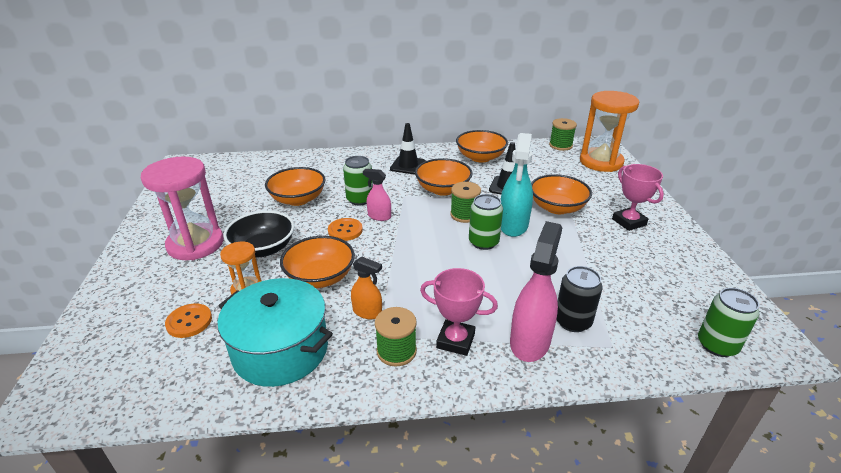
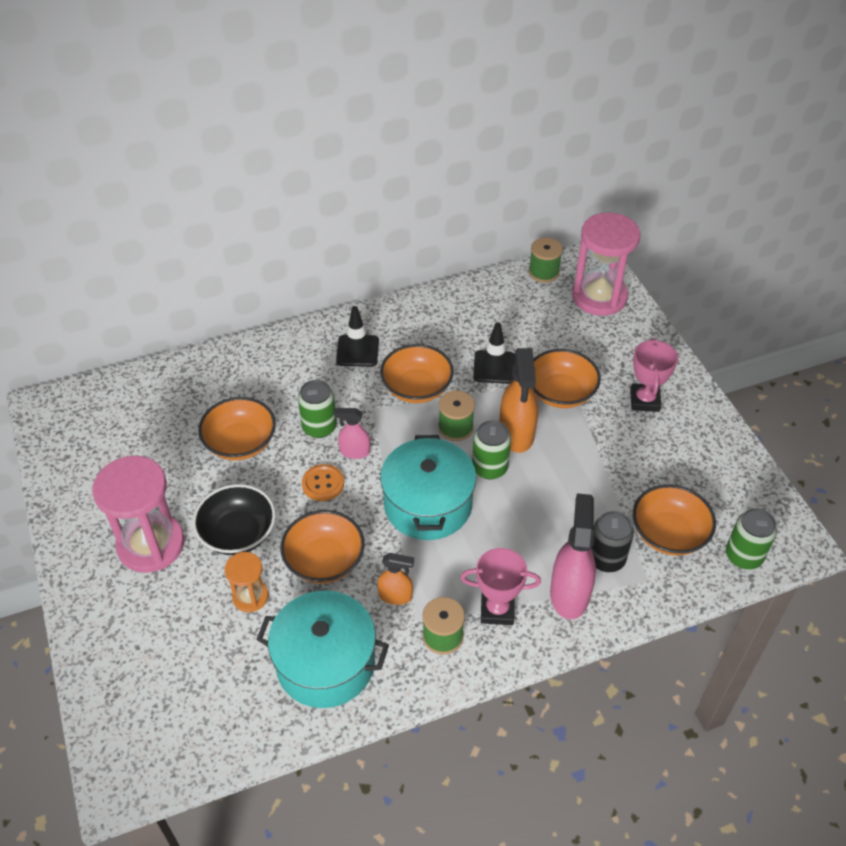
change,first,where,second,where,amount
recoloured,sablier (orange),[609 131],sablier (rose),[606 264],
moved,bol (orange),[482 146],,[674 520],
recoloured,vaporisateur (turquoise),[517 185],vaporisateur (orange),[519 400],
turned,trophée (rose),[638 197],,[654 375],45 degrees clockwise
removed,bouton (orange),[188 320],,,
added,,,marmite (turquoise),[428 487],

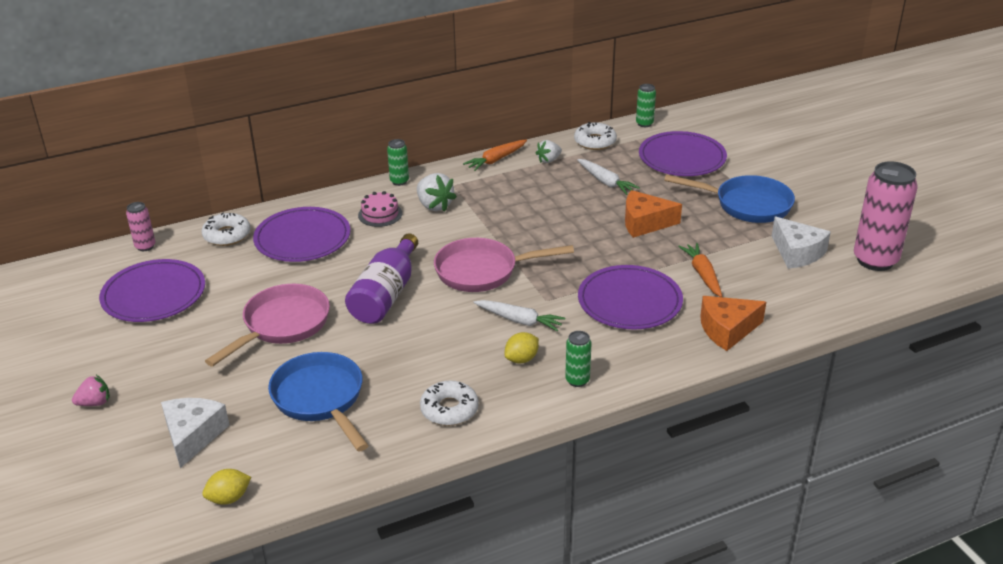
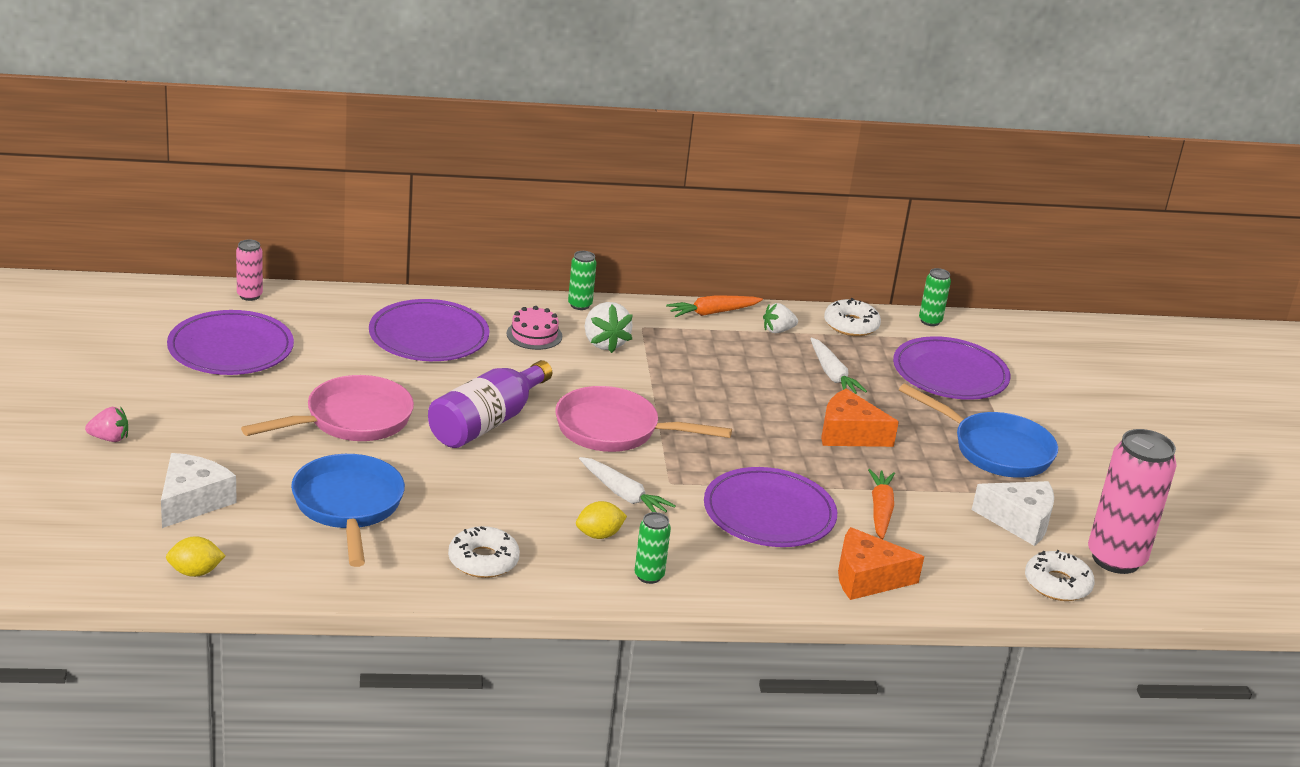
change,first,where,second,where,amount
moved,beignet (blanc),[226 229],,[1060 575],
turned,fromage (blanc),[801 243],,[1013 513],60 degrees counterclockwise

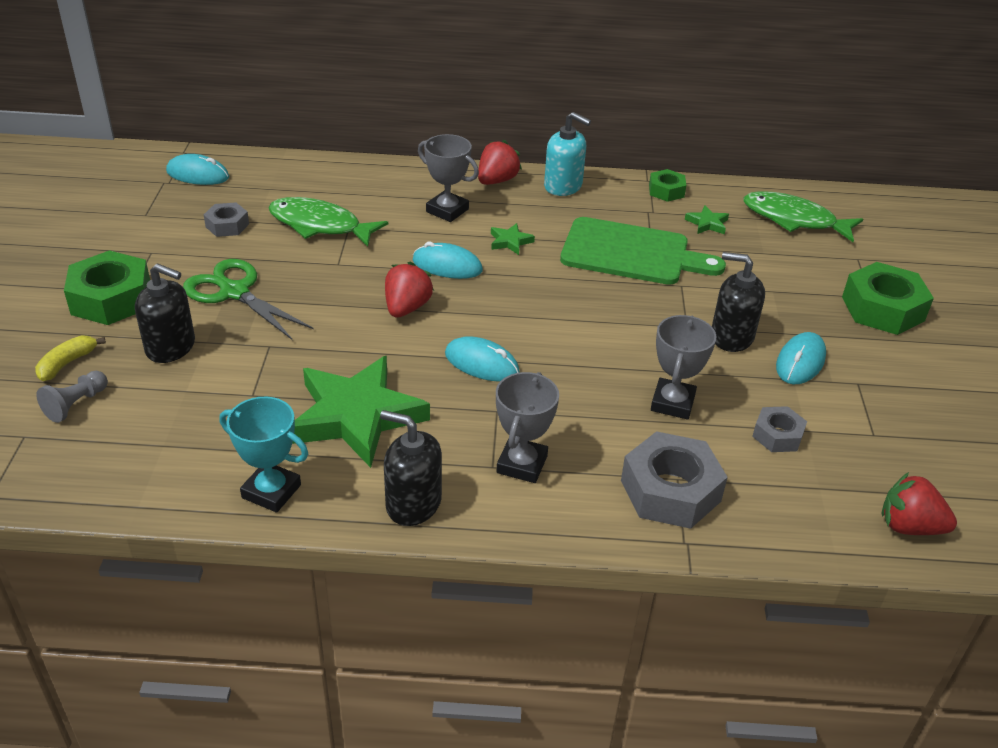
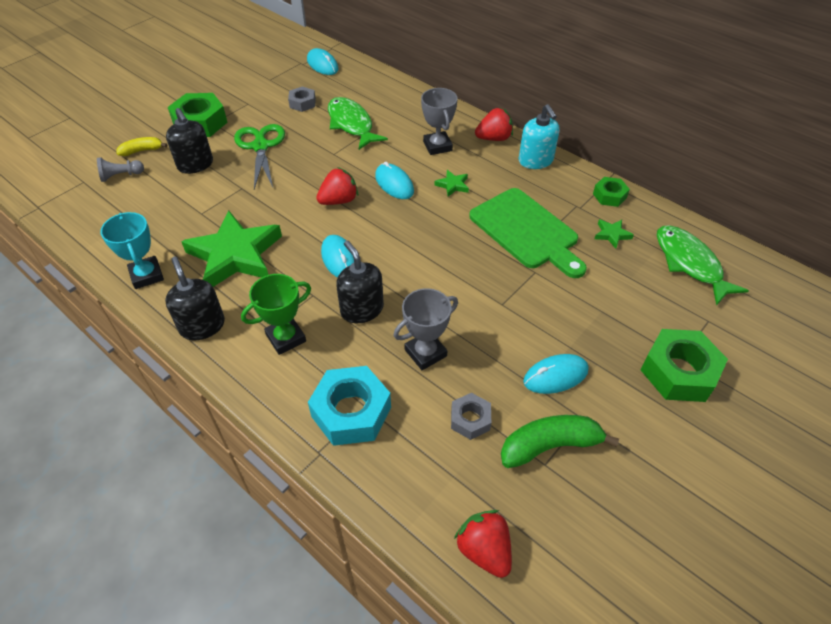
change,first,where,second,where,amount
moved,distributeur de savon (noir),[738 302],,[360 282],
recoloured,trophée (gris),[527 427],trophée (vert),[276 314],
recoloured,écrou (gris),[674 480],écrou (turquoise),[349 406],
added,,,banane (vert),[560 441],

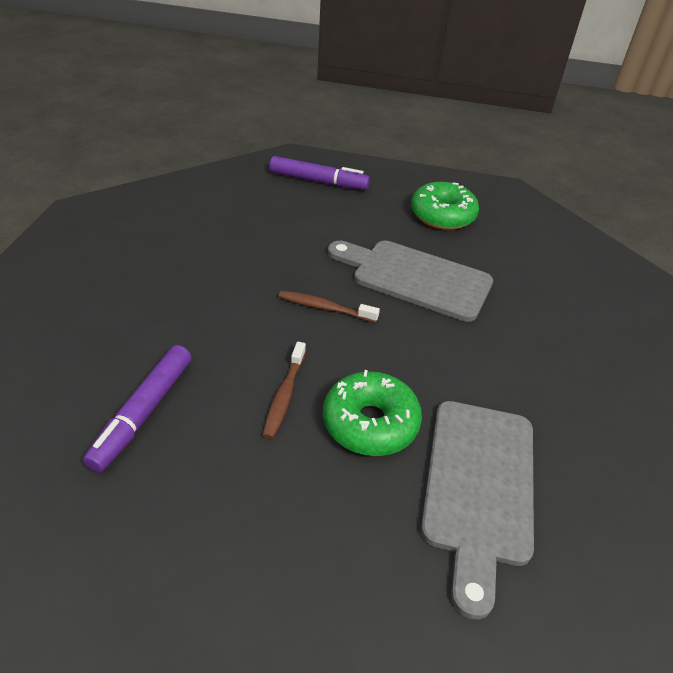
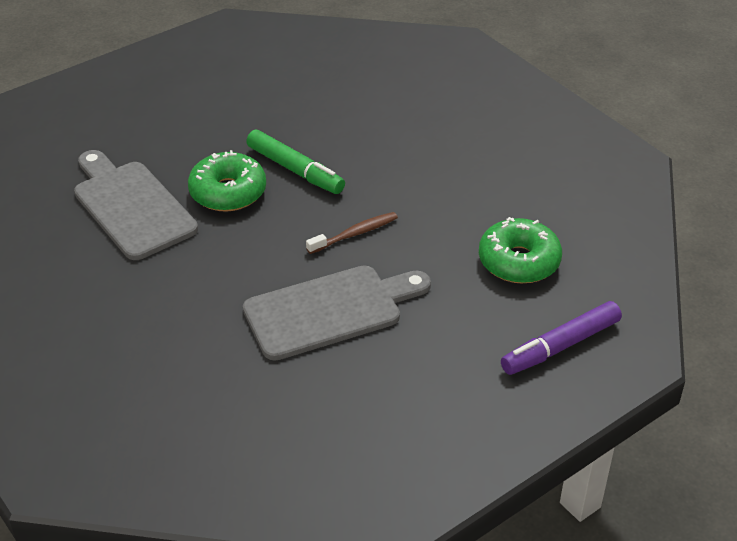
change,first,where,second,where,amount
moved,beignet (vert),[445 206],,[520 250],
replaced,brosse à dents (marron),[284 390],feutre (vert),[295 162],
removed,feutre (violet),[137 409],,,

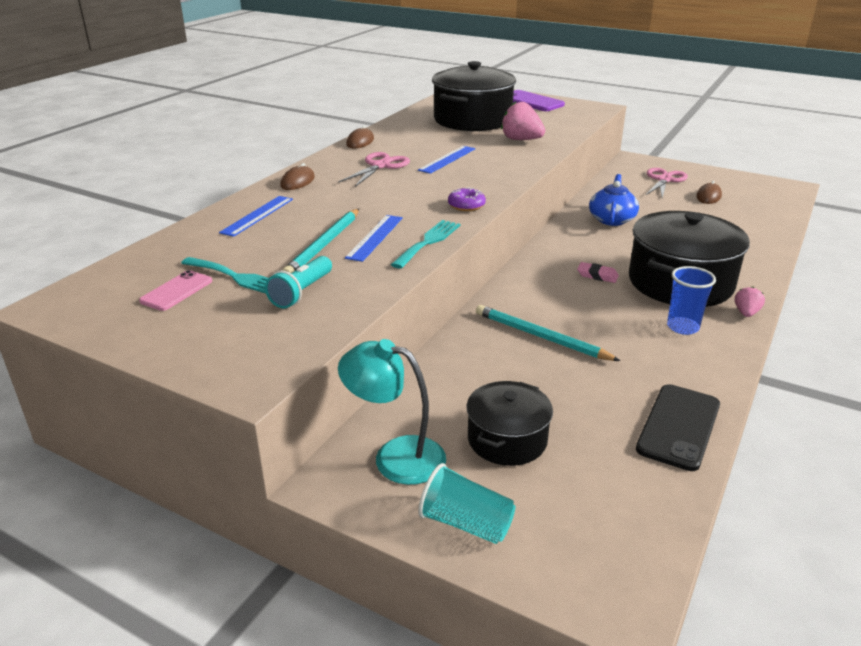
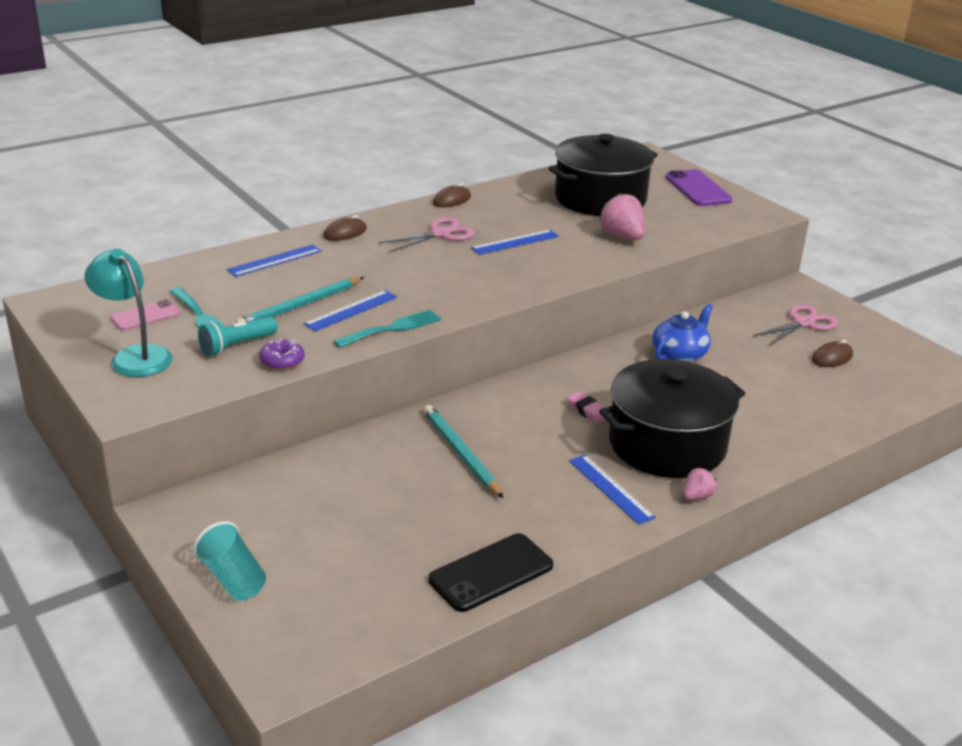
change,first,where,second,where,amount
moved,beignet (violet),[467 199],,[282 354],
replaced,gobelet (bleu),[691 300],règle (bleu),[612 490],
moved,lampe (turquoise),[392 412],,[128 313],
removed,marmite (noir),[509 423],,,

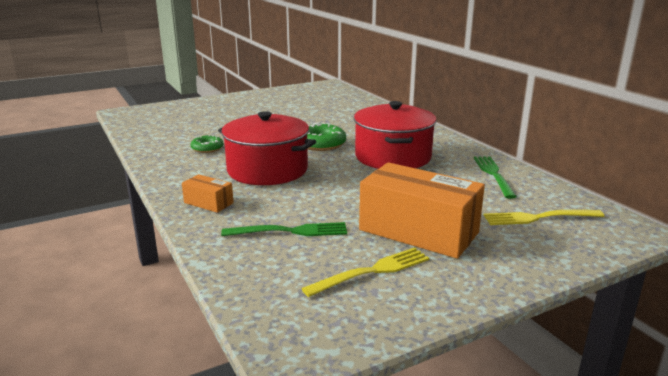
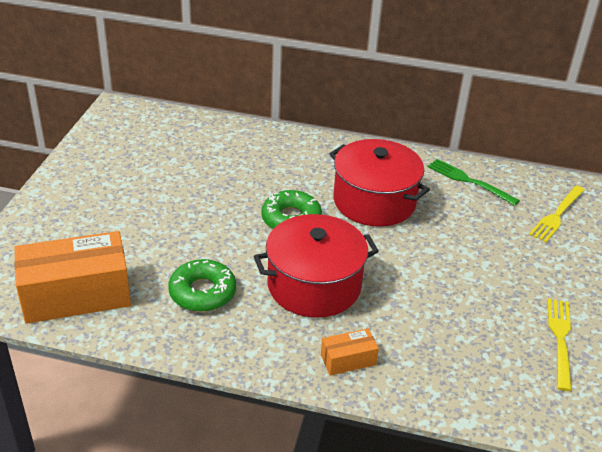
change,first,where,second,where,amount
resized,beignet (vert),[207 144],,[202 285],x1.59
moved,boîte (orange),[422 210],,[72 277],
removed,fourchette (vert),[284 229],,,

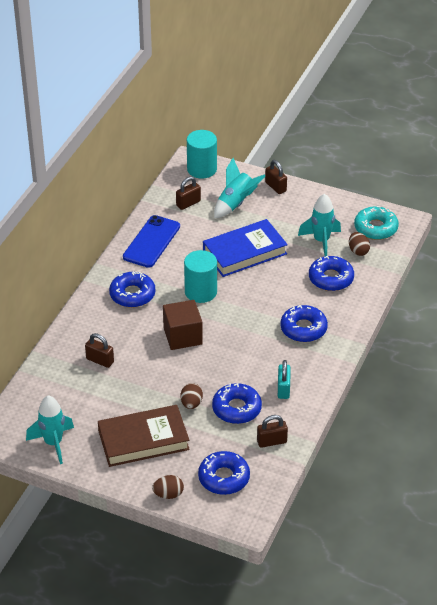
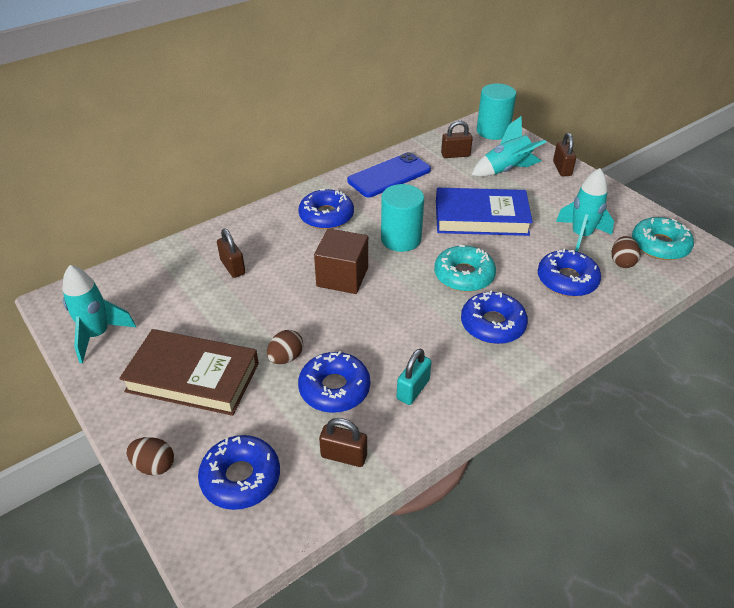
change,first,where,second,where,amount
added,,,beignet (turquoise),[465 268],

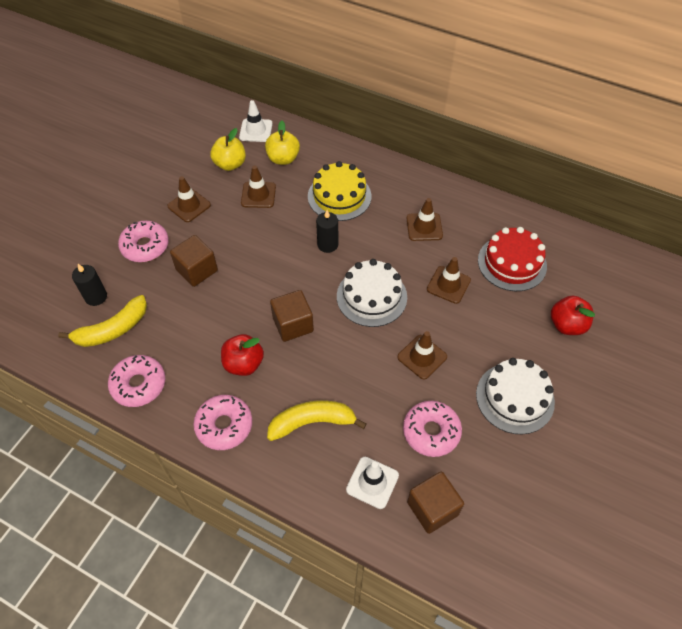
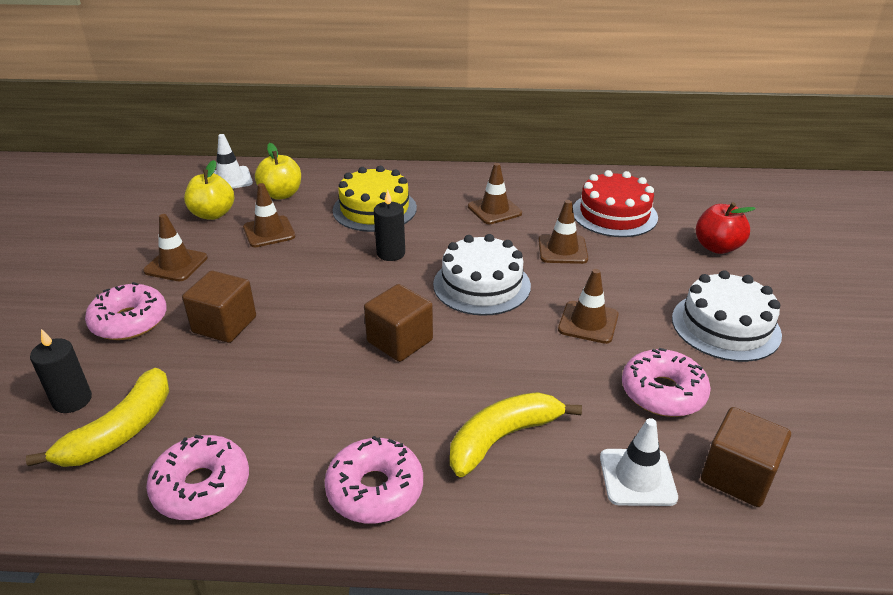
change,first,where,second,where,amount
removed,pomme (rouge),[242 355],,,

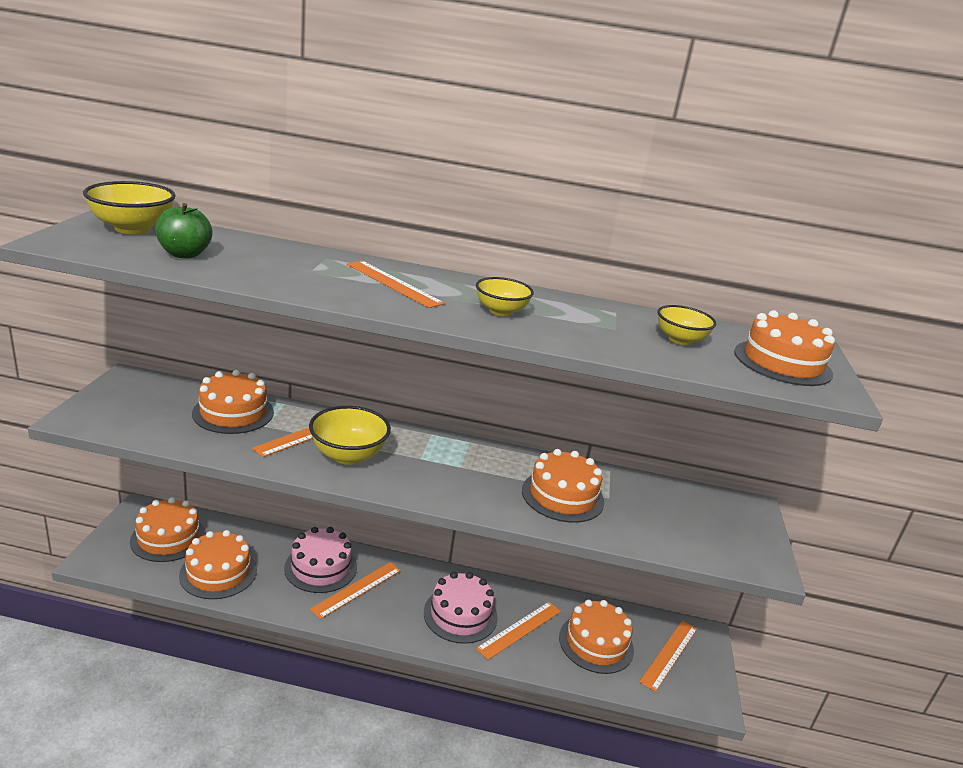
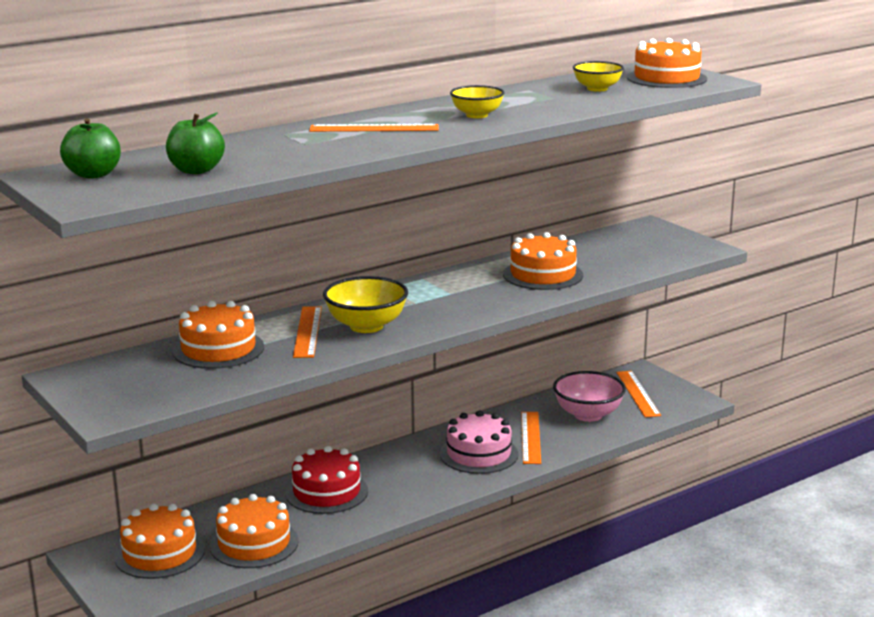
change,first,where,second,where,amount
replaced,bol (jaune),[129 207],pomme (vert),[90 148],
recoloured,gâteau (rose),[320 560],gâteau (rouge),[326 480],
removed,règle (orange),[355 590],,,
replaced,gâteau (orange),[596 637],bol (rose),[589 396],

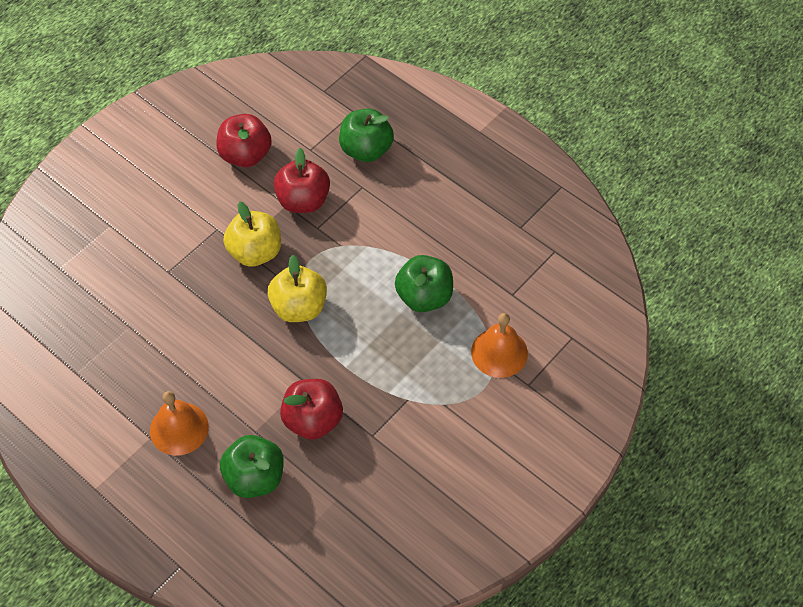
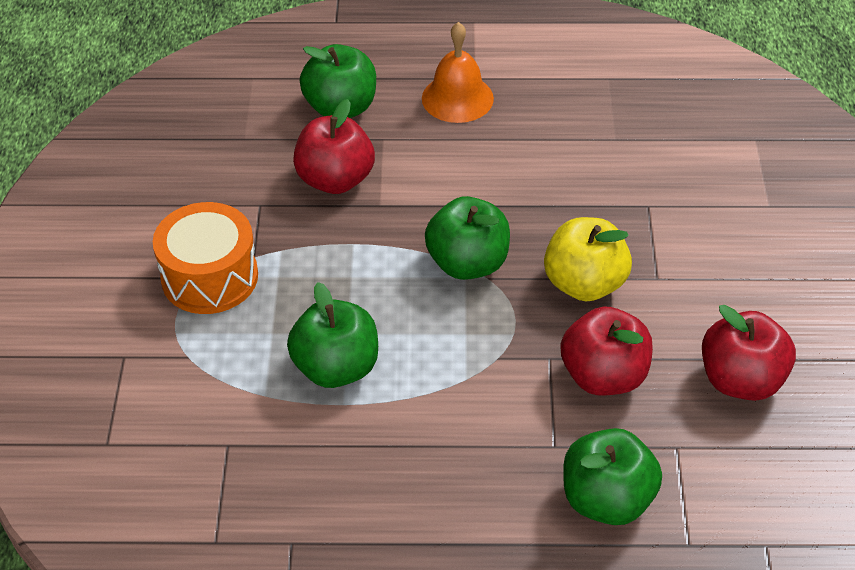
change,first,where,second,where,amount
recoloured,pomme (jaune),[297 288],pomme (vert),[467 238],
removed,cloche (orange),[499 345],,,
added,,,tambour (orange),[205 258],

